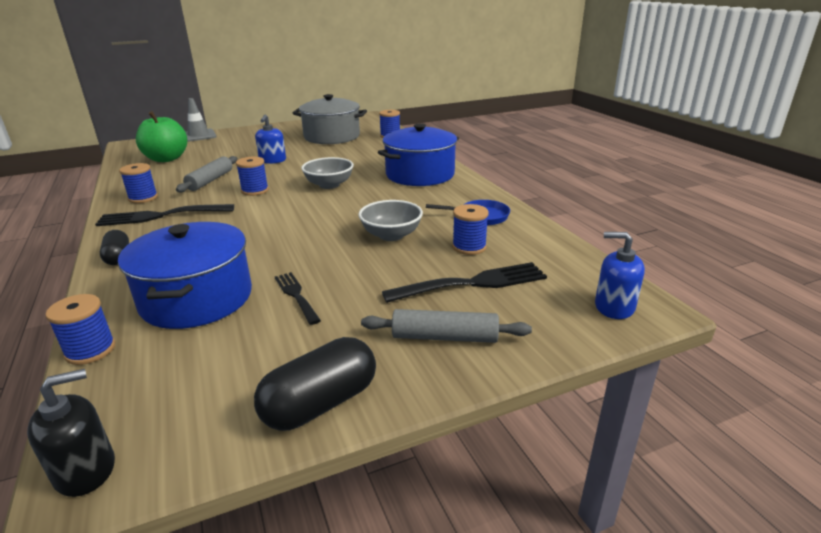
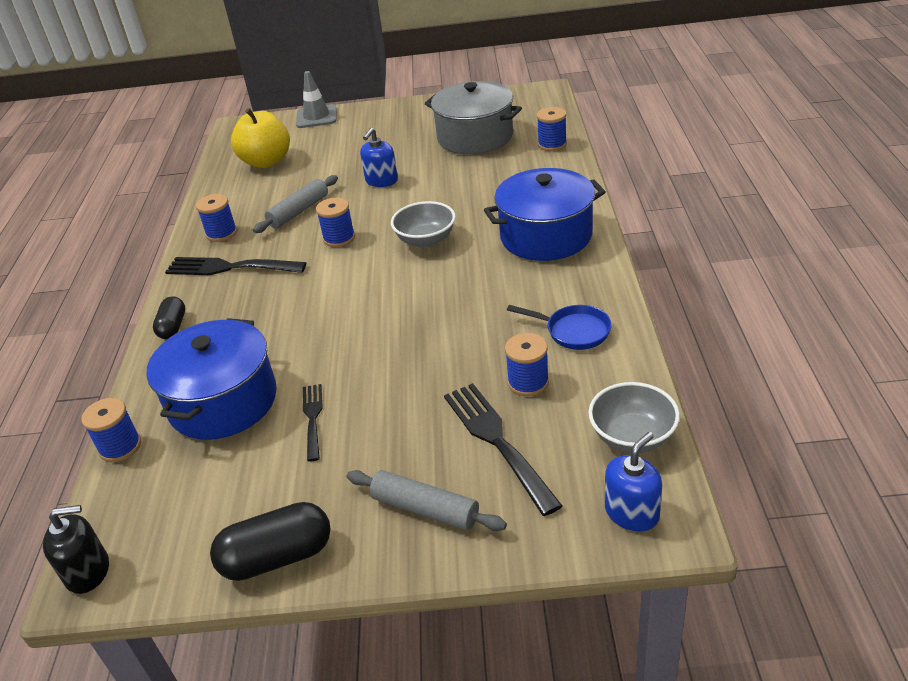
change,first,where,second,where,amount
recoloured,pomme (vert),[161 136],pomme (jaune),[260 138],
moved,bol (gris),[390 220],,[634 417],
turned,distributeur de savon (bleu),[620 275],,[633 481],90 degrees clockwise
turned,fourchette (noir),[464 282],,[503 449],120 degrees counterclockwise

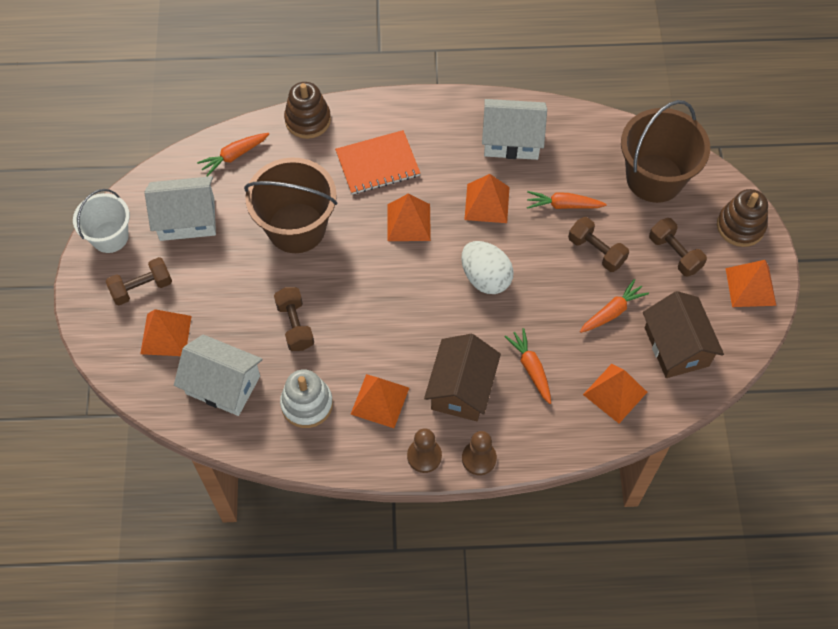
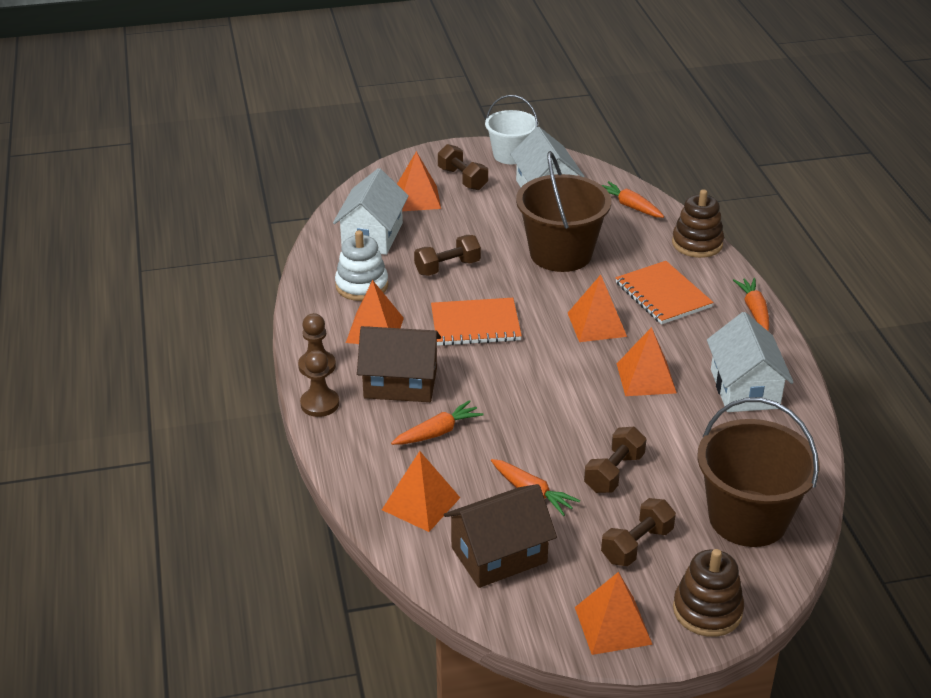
change,first,where,second,where,amount
moved,carotte (orange),[567 200],,[751 304],
removed,œuf (blanc),[487 267],,,
added,,,carnet (orange),[476 322],

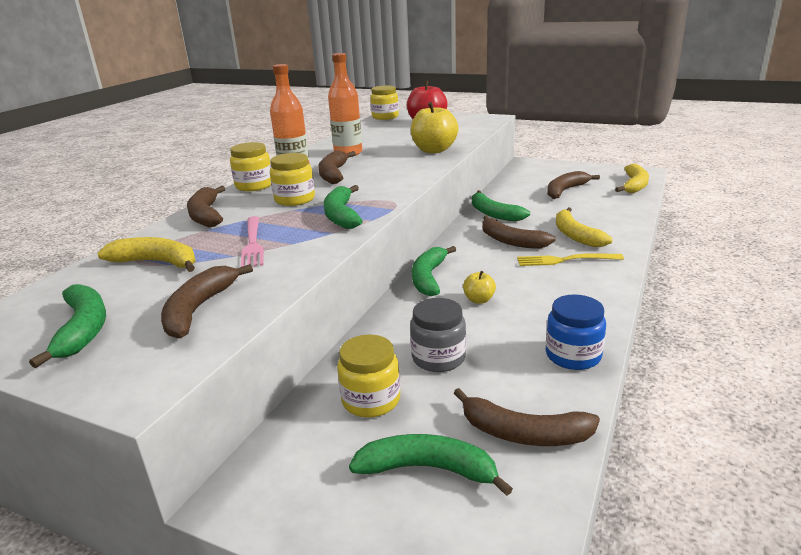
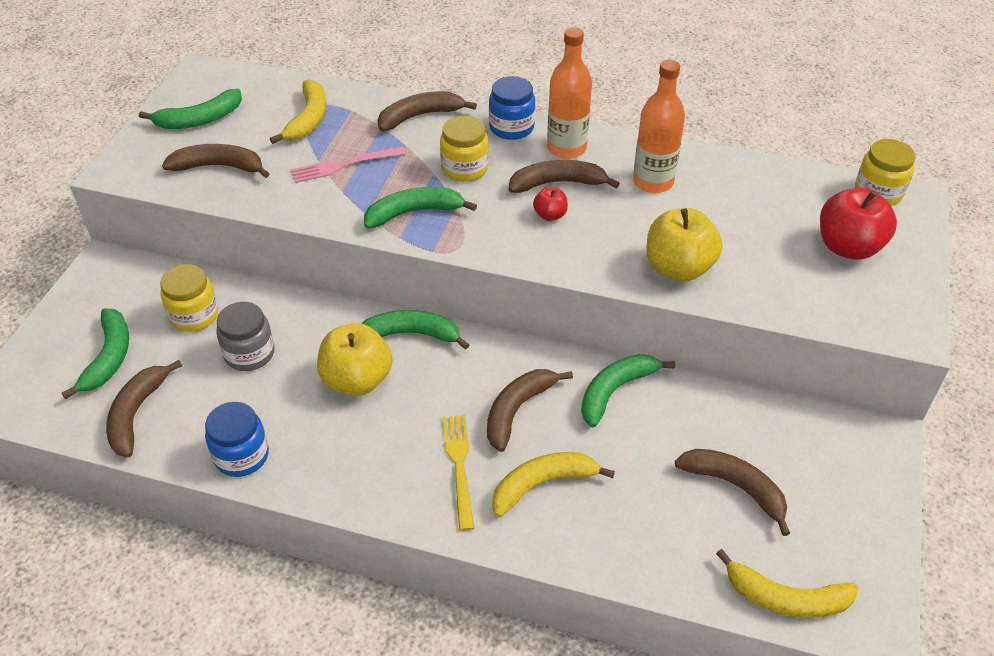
change,first,where,second,where,amount
recoloured,bocal (jaune),[250 166],bocal (bleu),[512 108],
resized,pomme (jaune),[479 287],,[355 359],x2.03
added,,,pomme (rouge),[550 204],

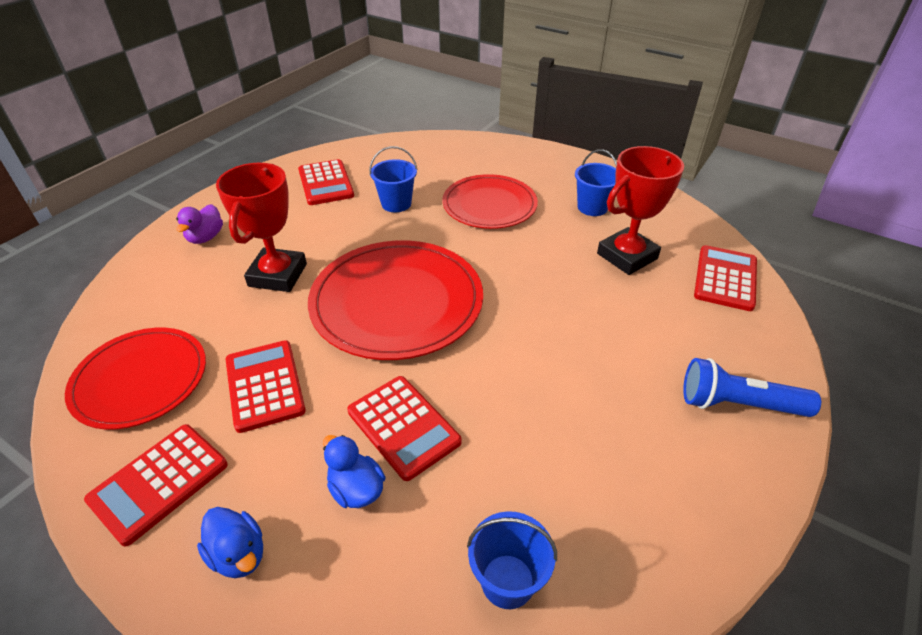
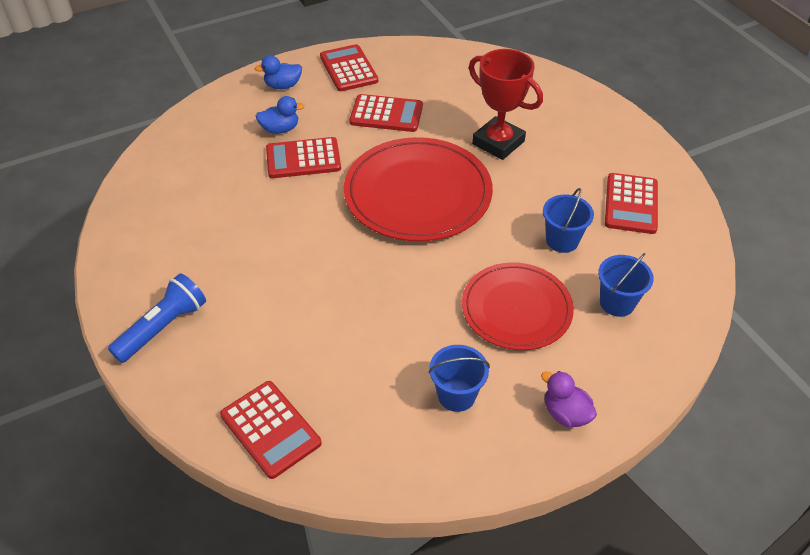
change,first,where,second,where,amount
removed,trophée (rouge),[640 210],,,
turned,calculatrice (rouge),[326 182],,[631 203],90 degrees counterclockwise
moved,canard (violet),[199 224],,[569 399],
removed,assiette (rouge),[135 378],,,
moved,seau (bleu),[512 560],,[626 285],

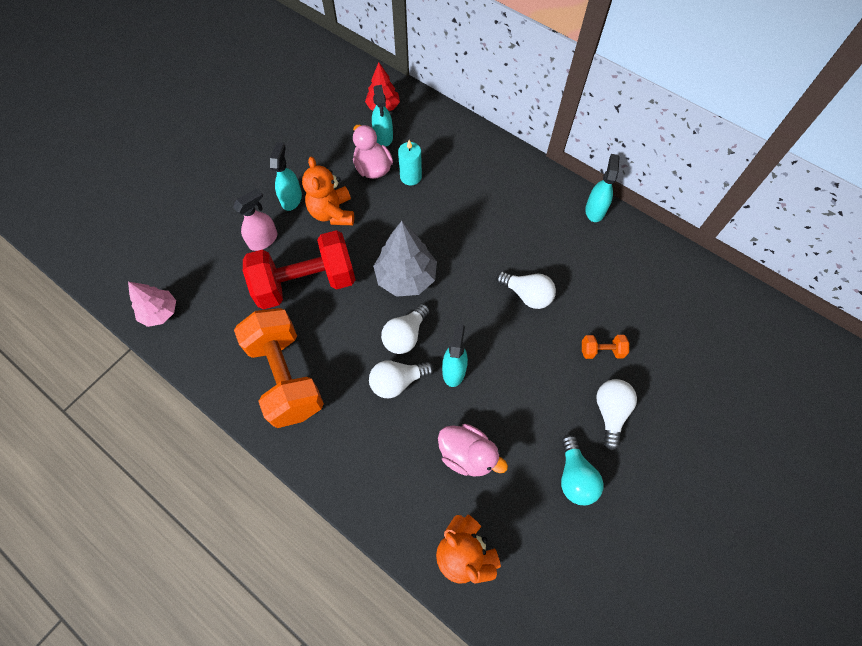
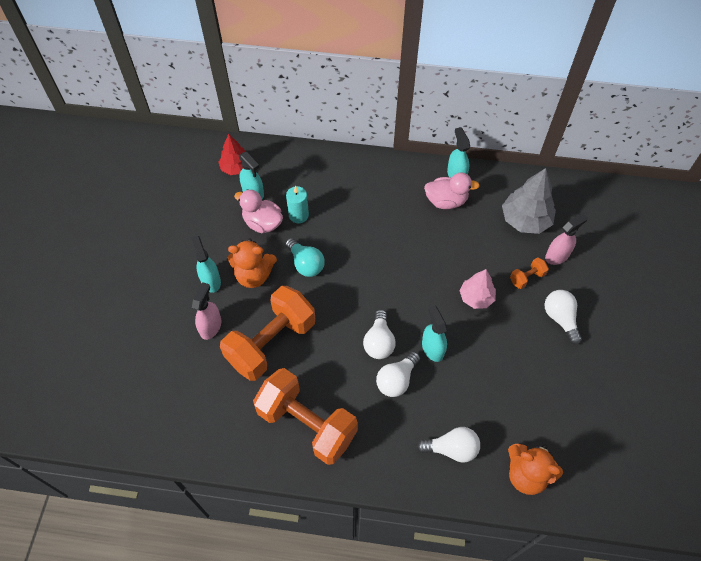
change,first,where,second,where,amount
turned,ours en peluche (orange),[328 191],,[252 263],45 degrees counterclockwise
moved,arbre (gris),[405 259],,[529 201],
recoloured,haltère (rouge),[299 270],haltère (orange),[267 333],
moved,ampoule (blanc),[526 290],,[448 445],
moved,arbre (rose),[152 304],,[478 289],
moved,canard (rose),[473 450],,[452 191],
moved,ampoule (turquoise),[582 470],,[305 257],
added,,,vaporisateur (rose),[566 239],

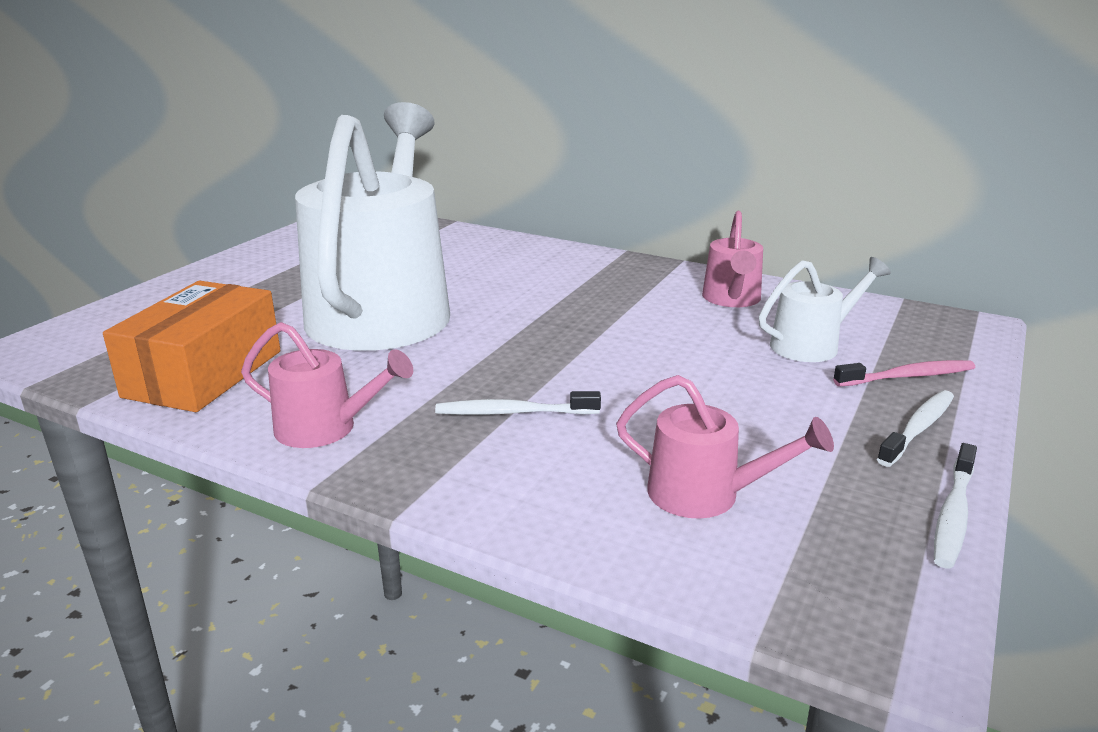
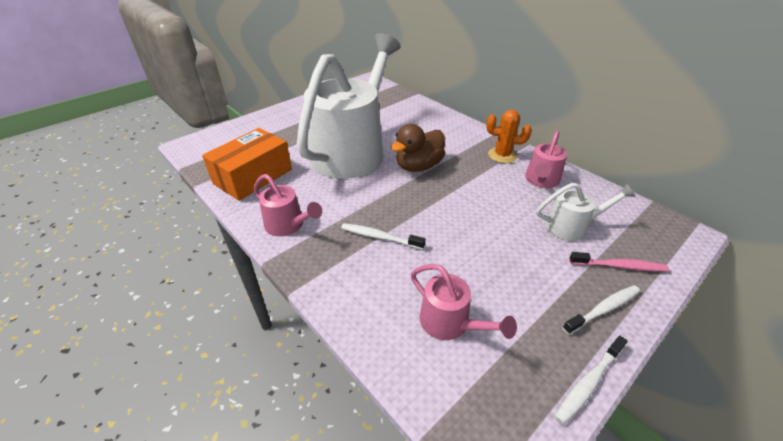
change,first,where,second,where,amount
added,,,cactus (orange),[509 136],
added,,,canard (marron),[418 148],

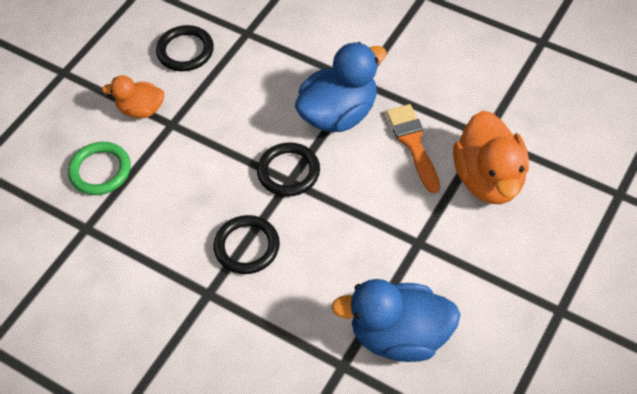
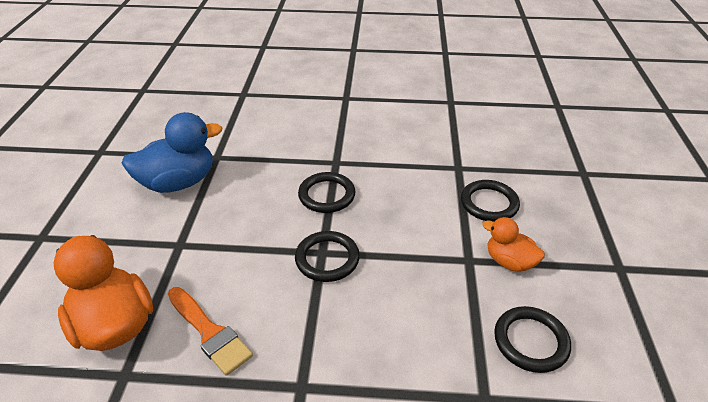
change,first,where,second,where,amount
removed,canard (bleu),[341 87],,,
turned,canard (orange),[133 96],,[513 244],120 degrees counterclockwise
recoloured,anneau (vert),[99 168],anneau (noir),[490 201],

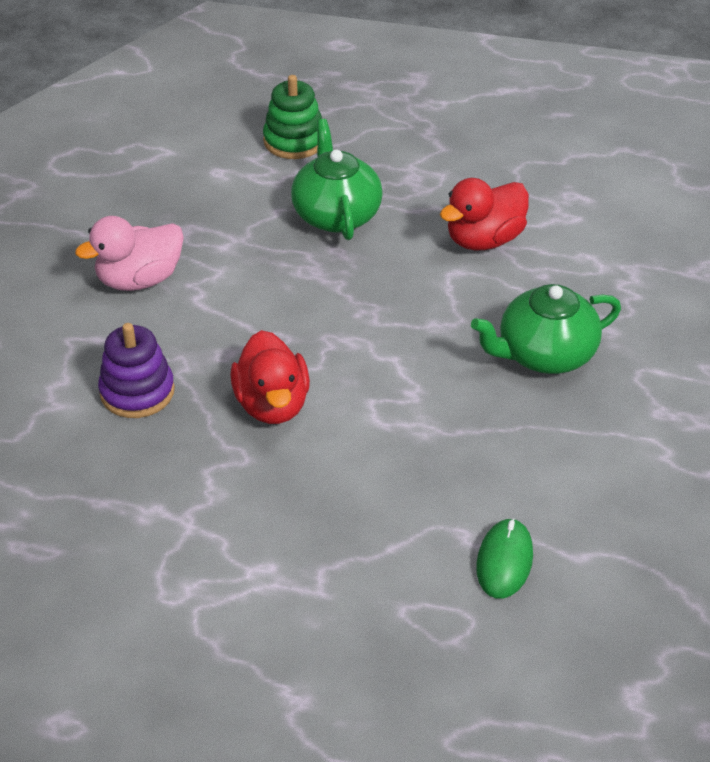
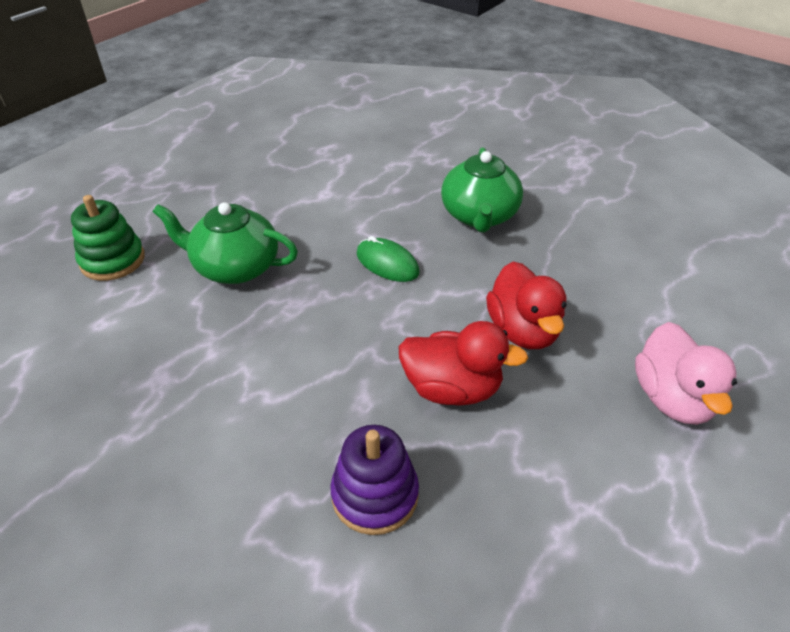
change,first,where,second,where,amount
moved,canard (rouge),[484 214],,[526 305],
moved,canard (rose),[129 253],,[686 373],
moved,souris (vert),[504 558],,[388 259],

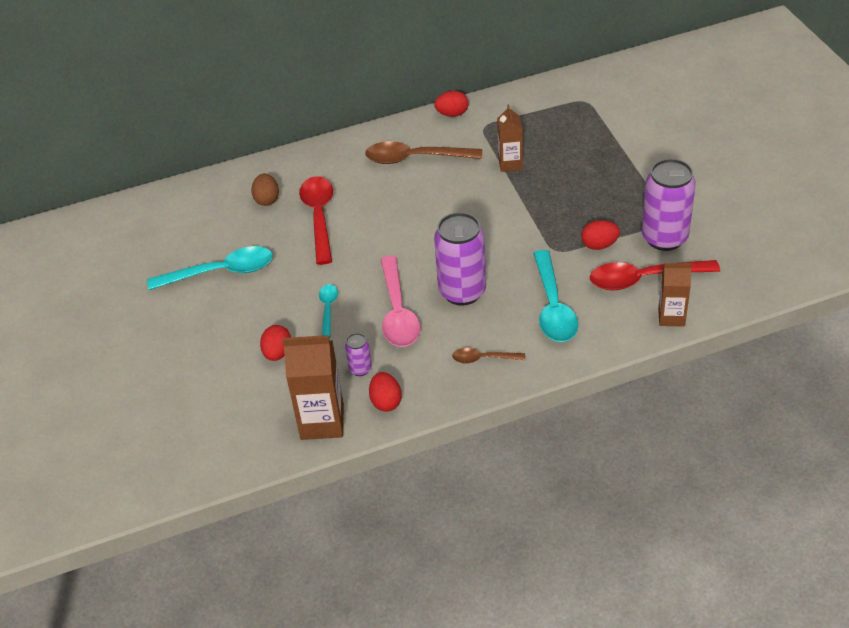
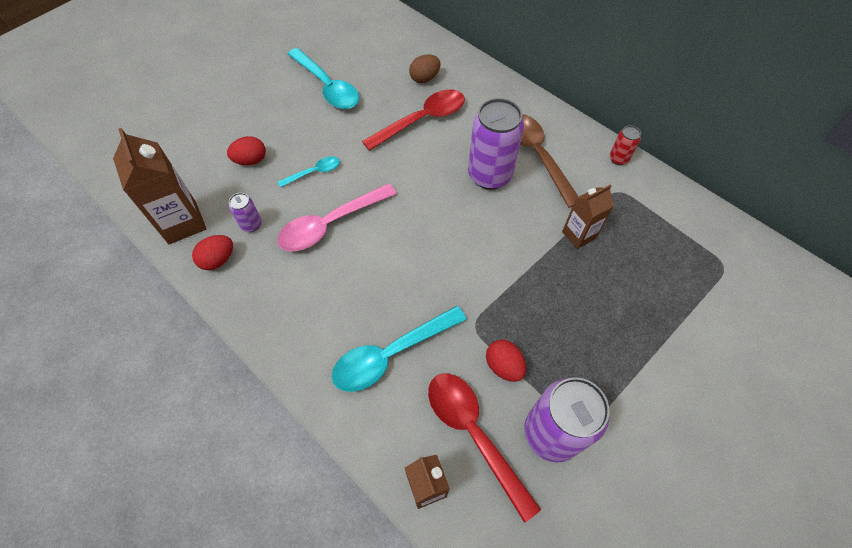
change,first,where,second,where,amount
replaced,œuf (rouge),[451 104],canette (rouge),[625 145],
moved,canette (violet),[460 259],,[496 144],
removed,cuillère (marron),[488 356],,,

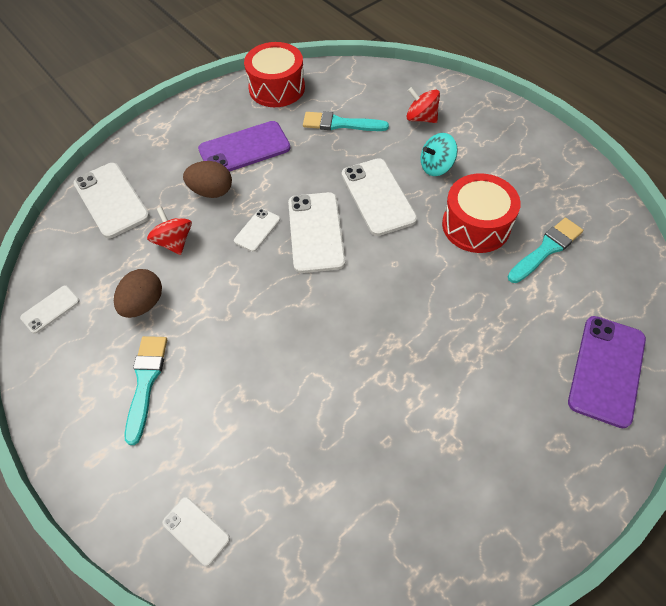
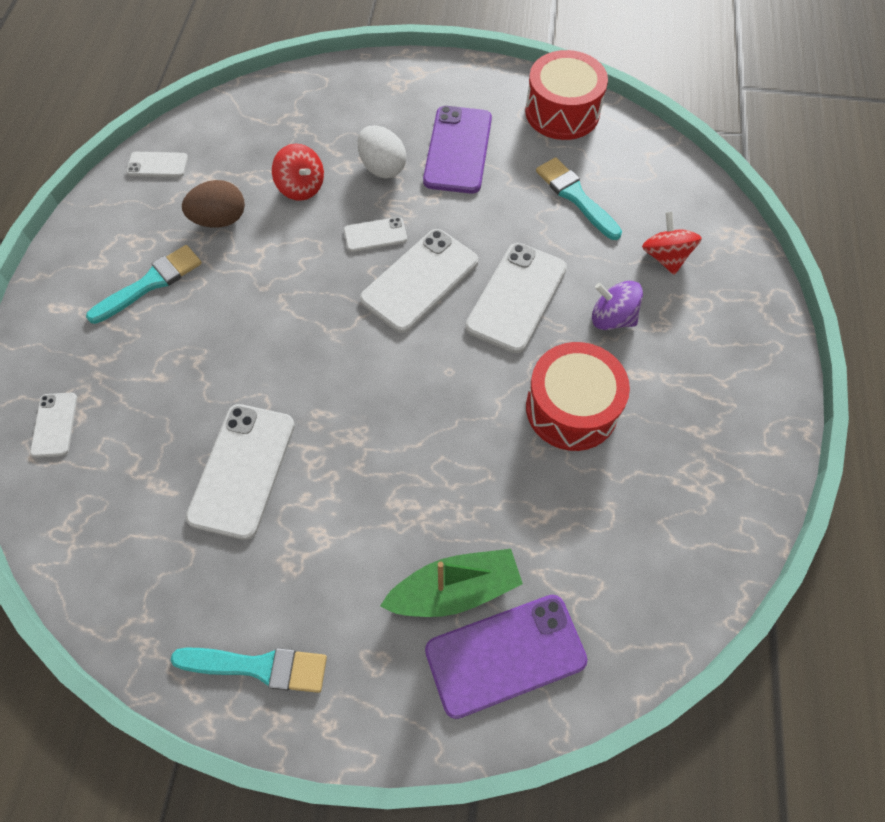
change,first,where,second,where,amount
turned,téléphone (violet),[244 146],,[457 149],75 degrees clockwise
recoloured,toupie (turquoise),[439 154],toupie (violet),[617 305],
recoloured,œuf (marron),[207 179],œuf (blanc),[381 151],
moved,téléphone (blanc),[111 200],,[240 472],
turned,toupie (rouge),[169 231],,[298 172],120 degrees clockwise
moved,pinceau (turquoise),[545 250],,[249 670],
added,,,bateau (vert),[451 583],

